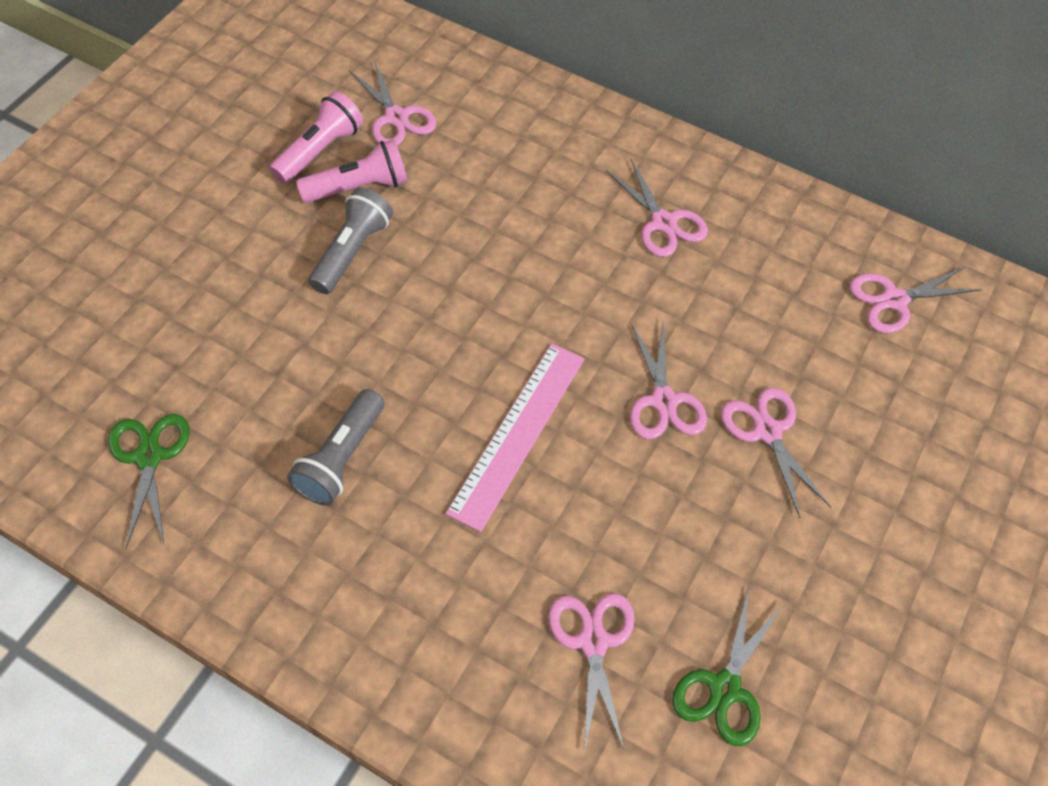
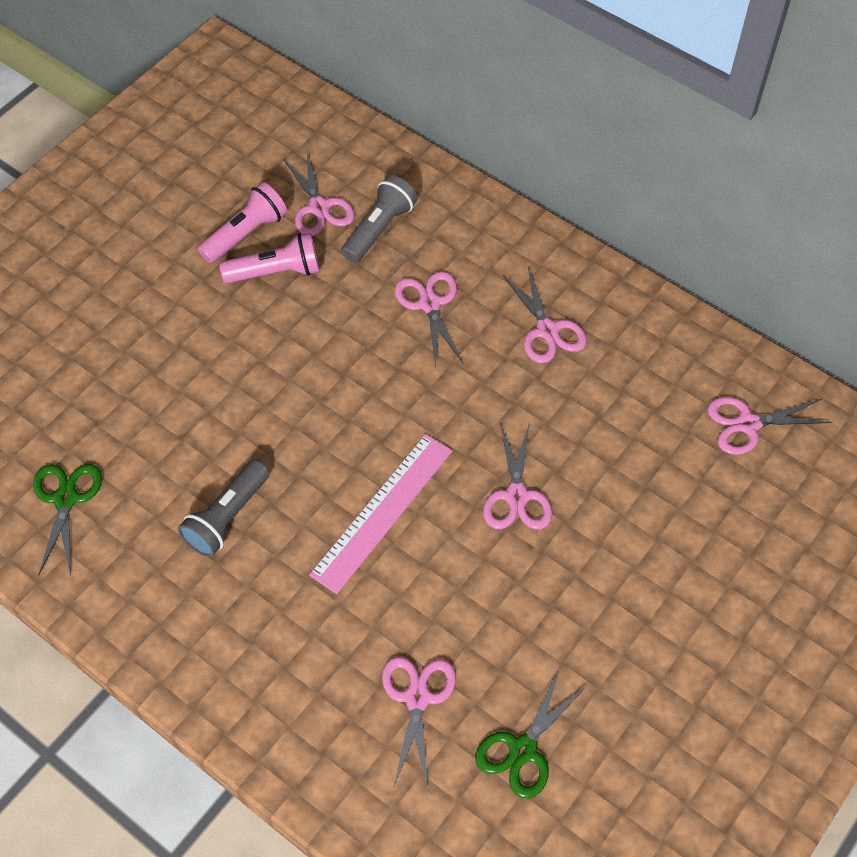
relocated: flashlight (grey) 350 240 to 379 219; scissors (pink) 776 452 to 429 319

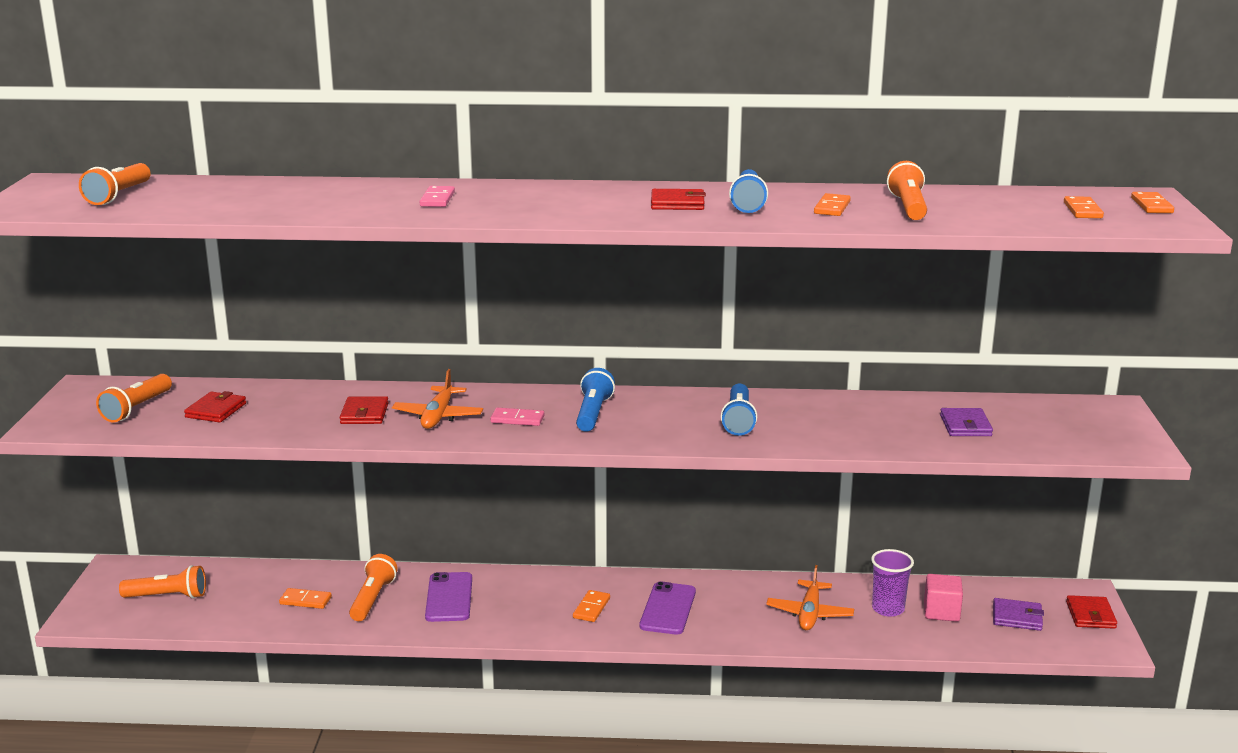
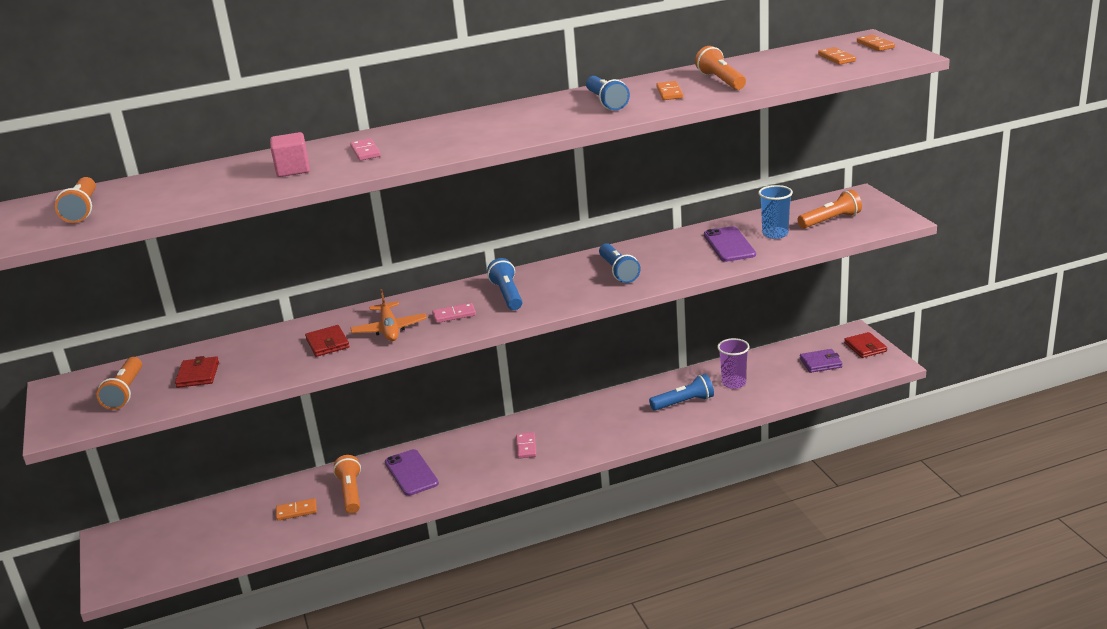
missing: wallet (red) 678 199
relocated: flashlight (orange) 162 582 to 829 209; phone (purple) 667 608 to 730 244; cube (pink) 943 598 to 290 154
exchanged: plane (orange) 810 597 to flashlight (blue) 681 392; wallet (purple) 966 422 to cup (blue) 775 212
colour: domino (orange) 591 606 to domino (pink) 526 445

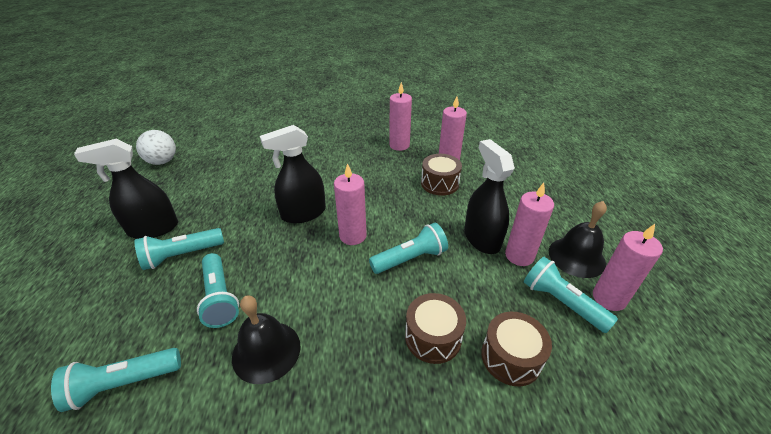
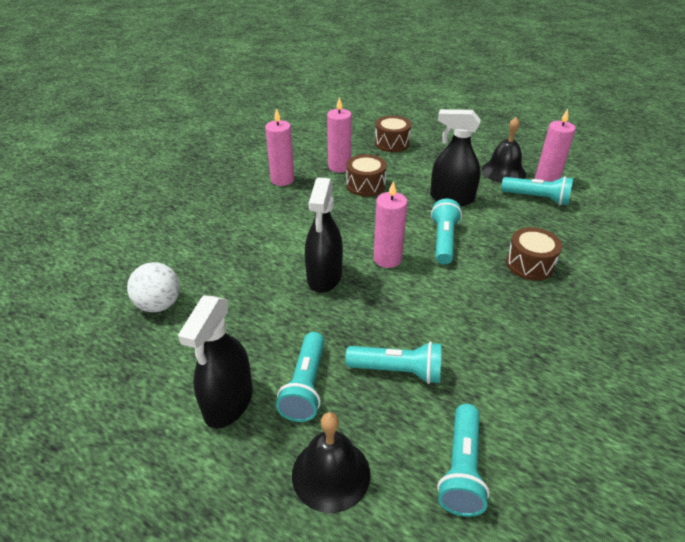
missing: candle (pink) 529 224
relocated: ball (white) 156 147 to 153 287; bell (black) 266 339 to 331 462; drum (brown) 516 349 to 393 134
spun: flashlight (turquoise) 571 295 = 537 190 150 degrees counterclockwise

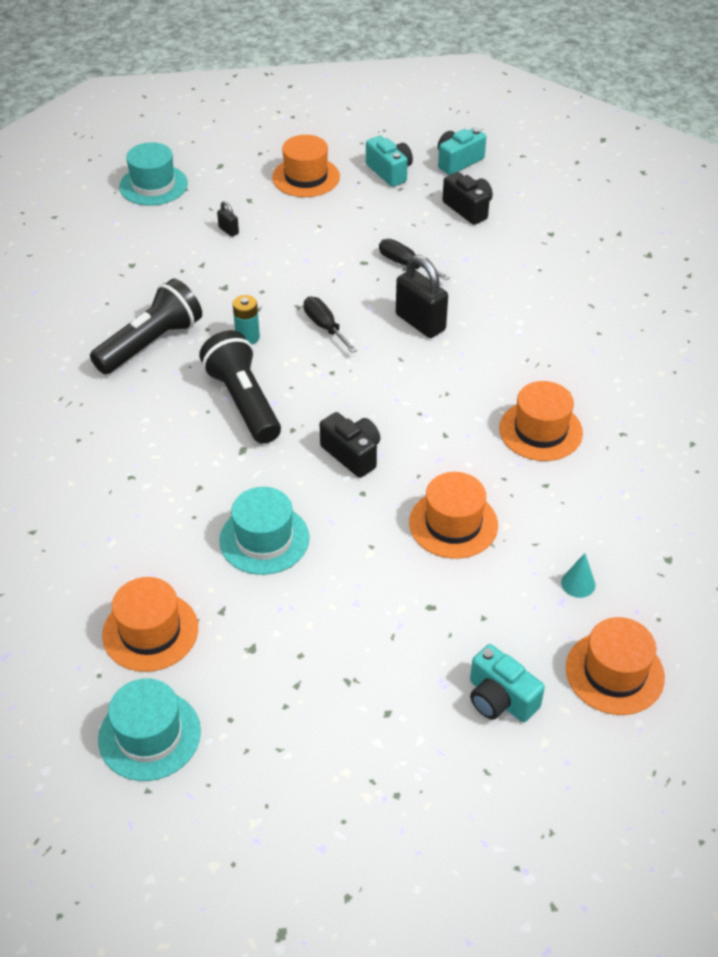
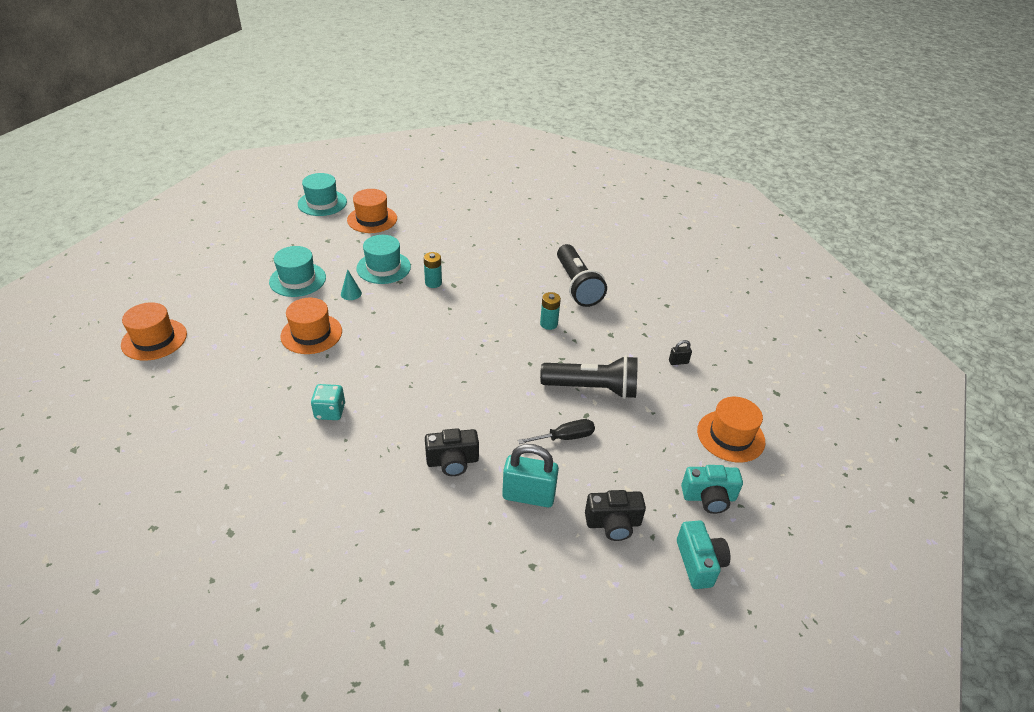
missing: screwdriver (black) 330 325; padlock (black) 422 296; camera (turquoise) 507 683
appeared: battery (turquoise) 433 270; padlock (turquoise) 530 475
relocated: hat (turquoise) 153 173 to 297 271; flashlight (black) 240 387 to 589 377; camera (black) 350 445 to 452 452; cone (turquoise) 578 575 to 351 284
exchanged: hat (orange) 541 421 to dice (turquoise) 328 402

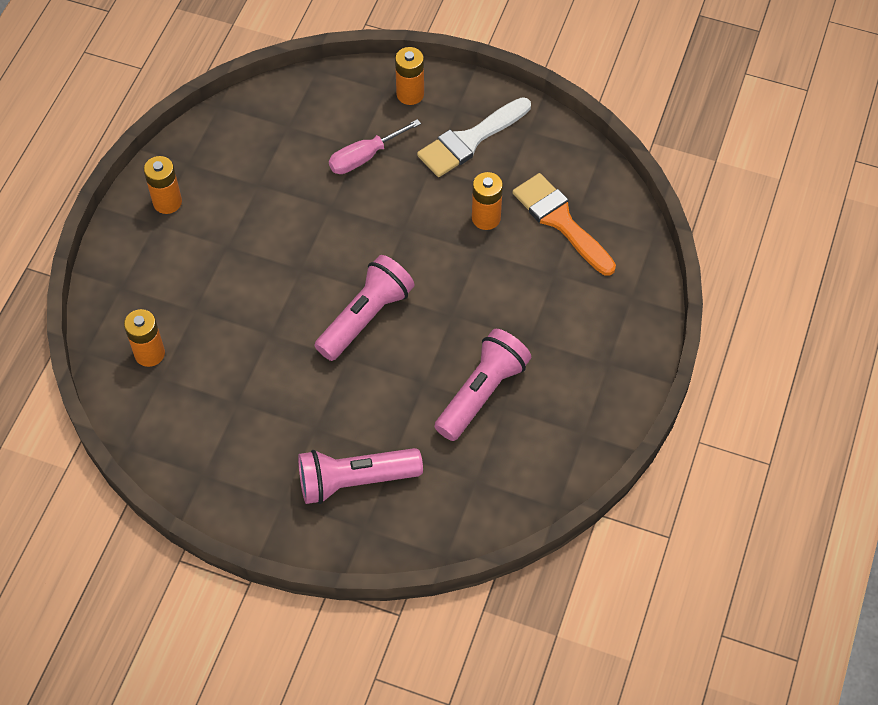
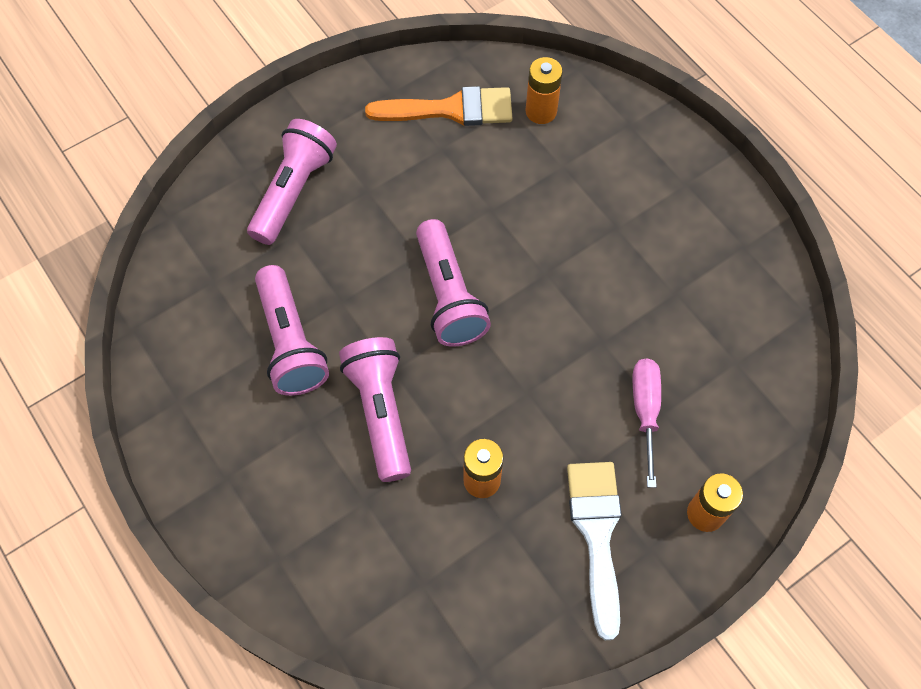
missing: battery (orange) 163 185
appeared: flashlight (pink) 375 409
relocated: brush (orange) 564 224 to 439 106

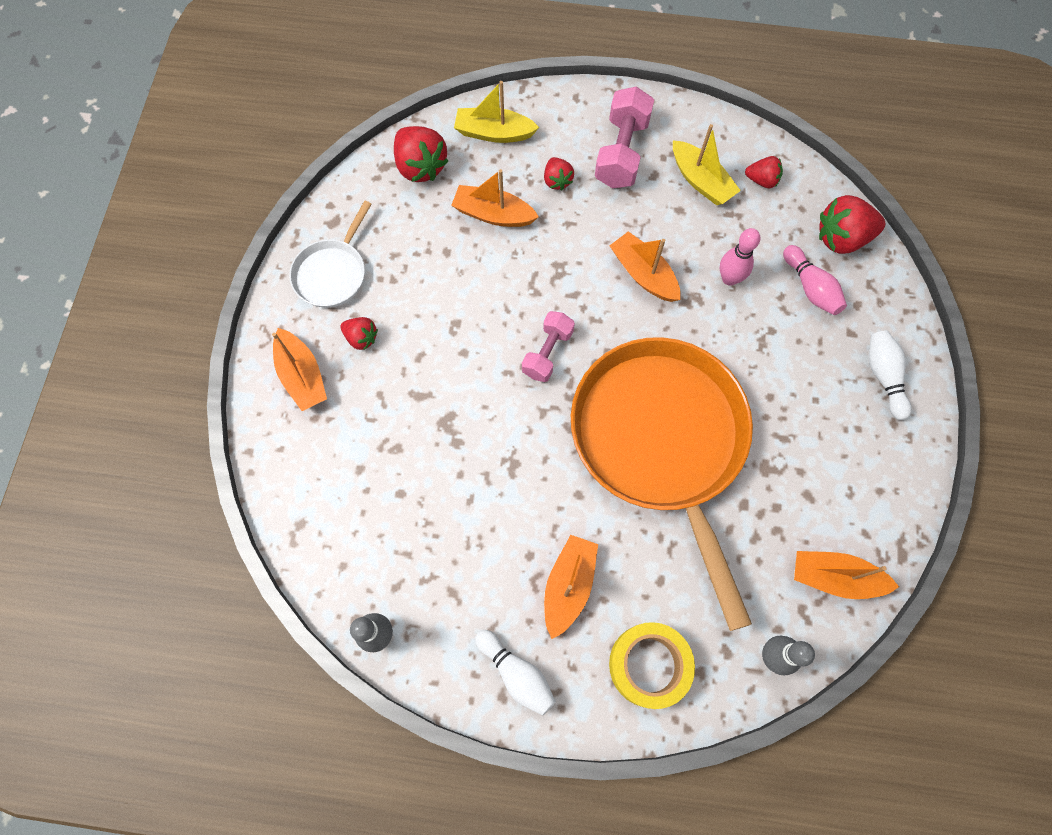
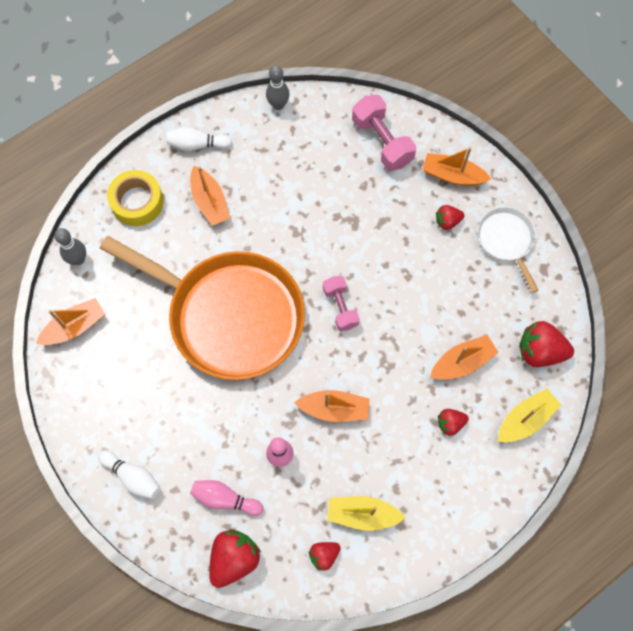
relocated: dumbbell (pink) 624 137 to 384 133
spun: strawberry (red) 559 174 = 453 422 45 degrees counterclockwise

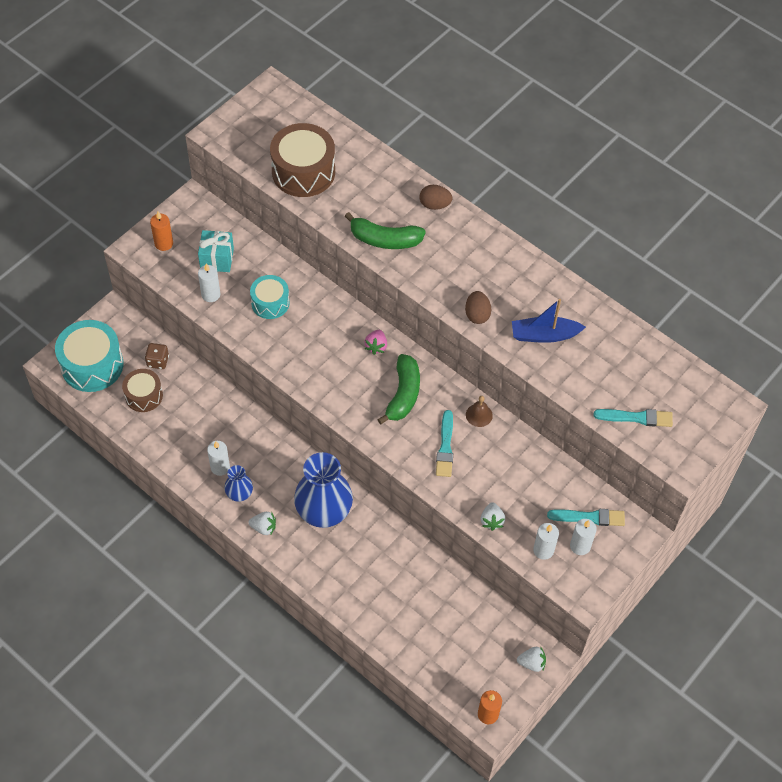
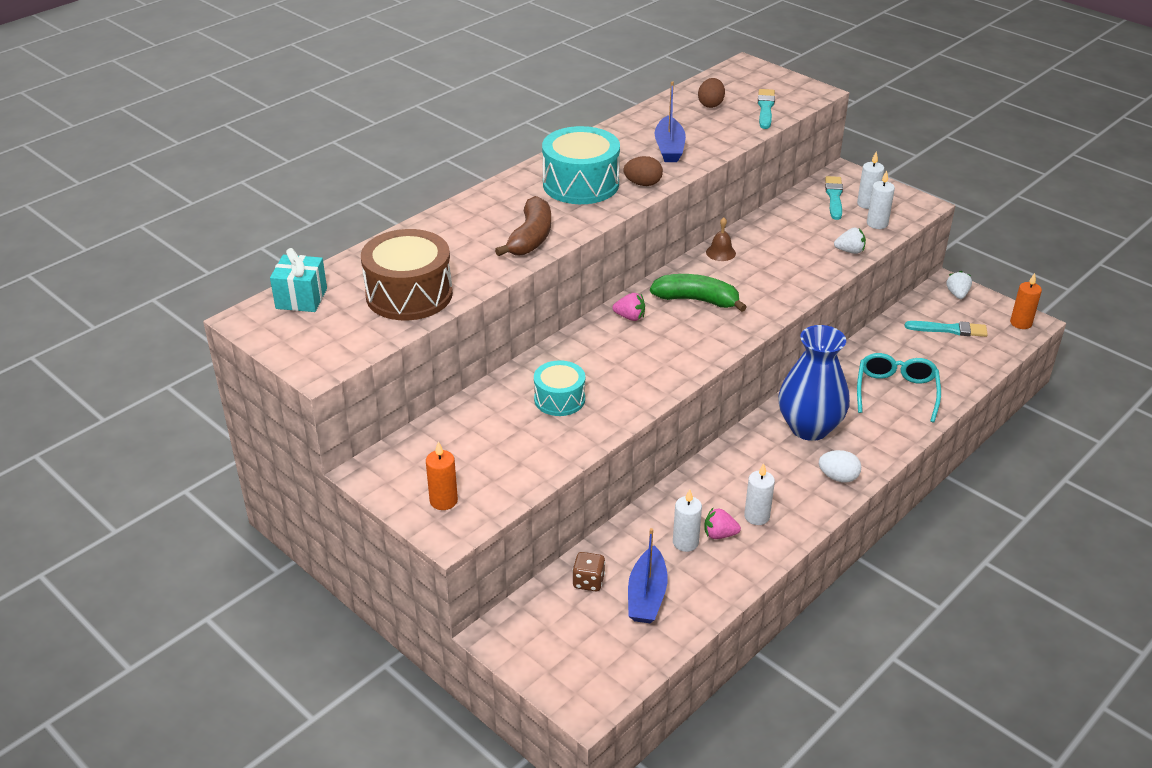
missing: vase (blue) 238 483
appeared: strawberry (pink) 722 523; glasses (turquoise) 899 387
relocated: drum (turquoise) 89 356 to 581 165; gift (turquoise) 216 251 to 298 280; candle (white) 209 282 to 687 520; egg (brown) 435 197 to 711 93; brush (turquoise) 444 443 to 946 329
exchanged: drum (brown) 142 390 to boat (blue) 648 575; strawberry (white) 262 524 to egg (white) 840 466
colour: banana (green) 385 230 to banana (brown) 523 226

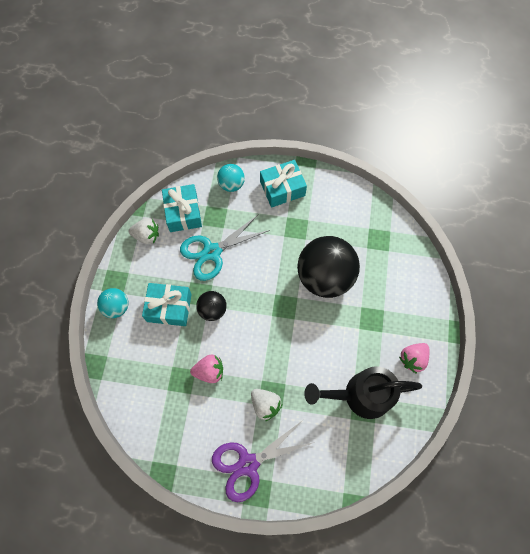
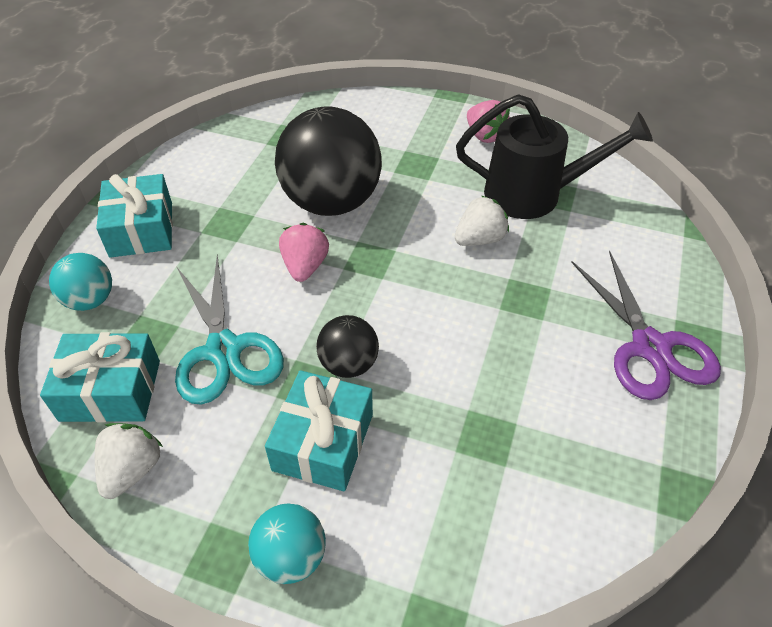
relocated: strawberry (pink) 206 369 to 304 252; strawberry (white) 266 405 to 482 221
spun: watering can (black) 363 392 = 554 156 90 degrees counterclockwise

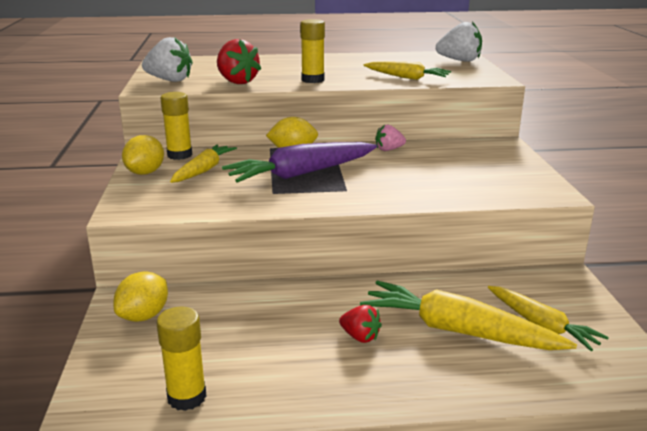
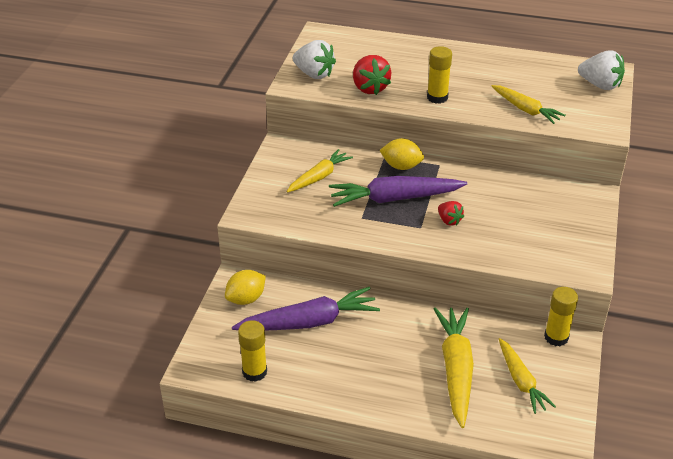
missing: lemon (yellow) 143 155; strawberry (pink) 390 137
appeared: carrot (purple) 306 308
relocated: glue stick (yellow) 176 126 to 561 316; strawberry (red) 360 324 to 451 213
spun: carrot (yellow) 468 315 = 454 367 45 degrees clockwise

